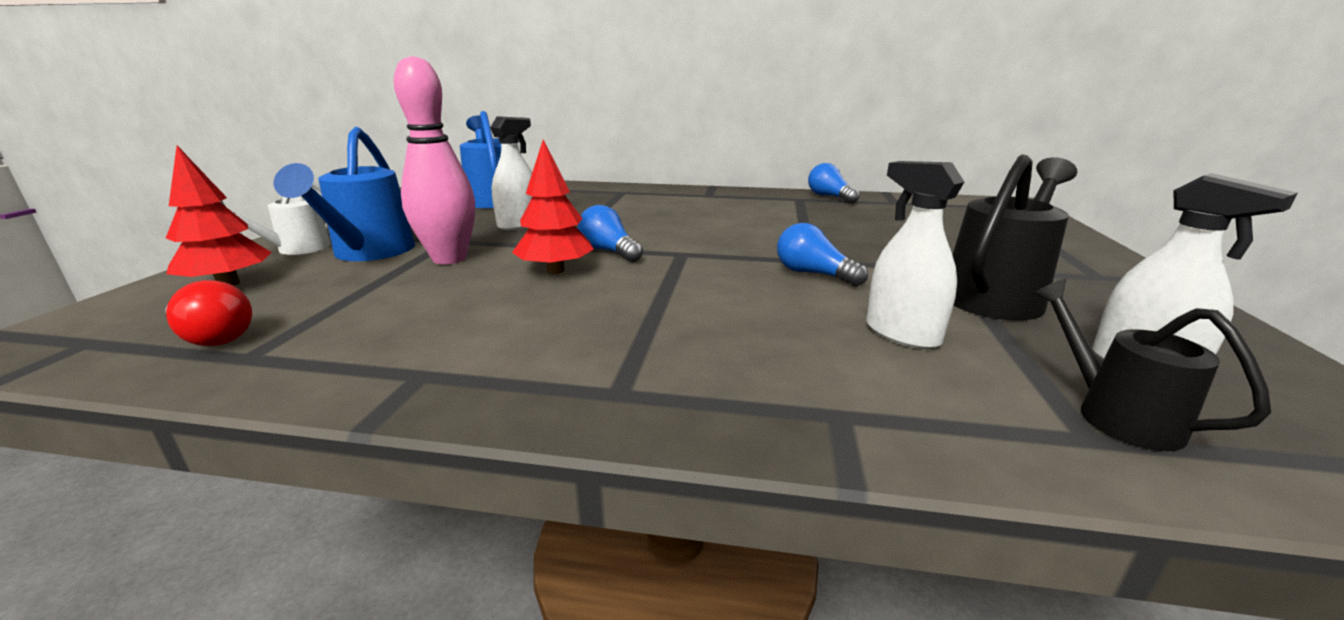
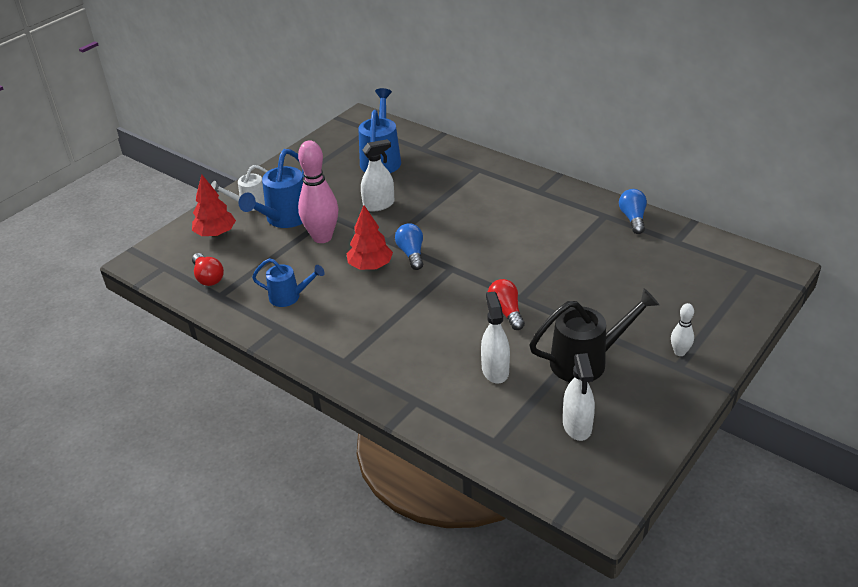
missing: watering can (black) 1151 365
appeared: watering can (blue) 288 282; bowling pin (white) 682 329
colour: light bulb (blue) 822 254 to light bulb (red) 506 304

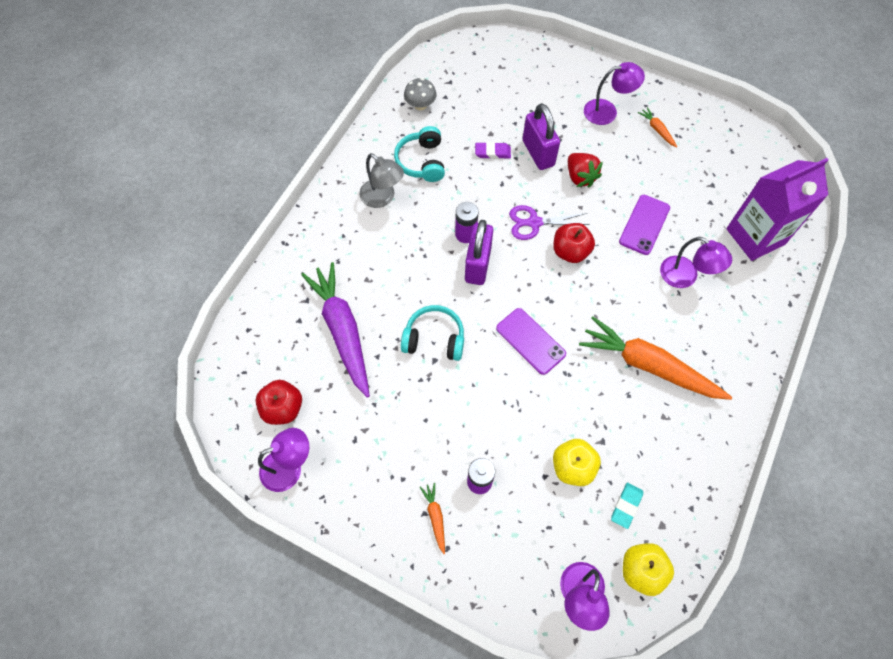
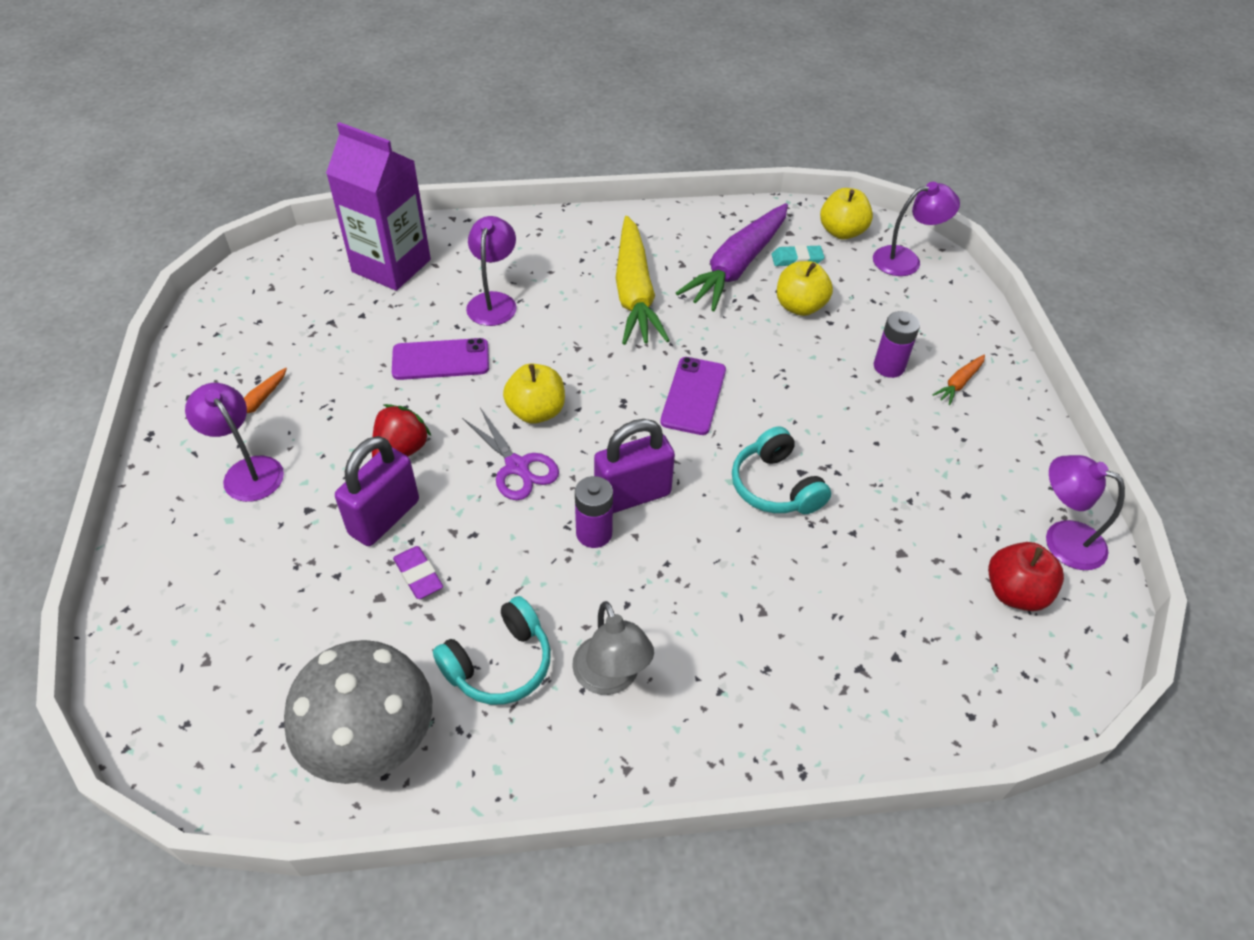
relocated: carrot (purple) 335 329 to 732 257
colour: apple (red) 574 243 to apple (yellow) 534 393; carrot (orange) 655 358 to carrot (yellow) 643 280
spun: lamp (grey) 381 180 = 613 648 150 degrees clockwise
size: mushroom (grey) 420 94 = 358 712 x2.00

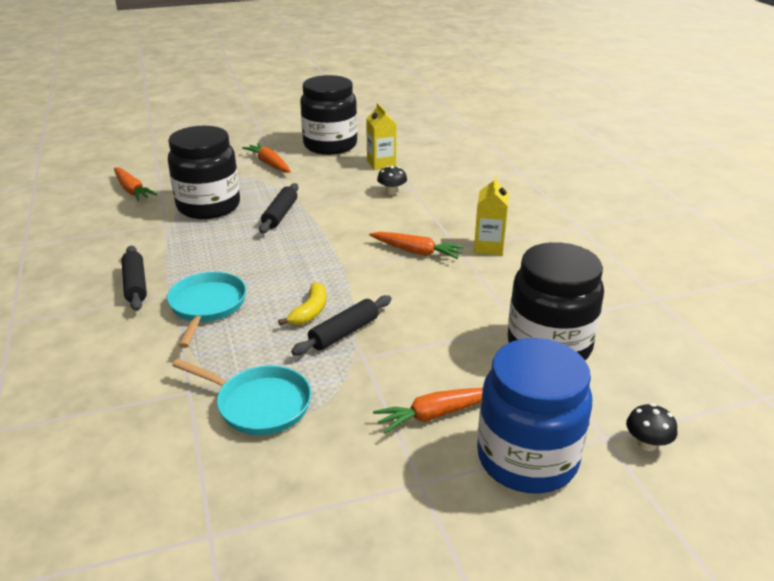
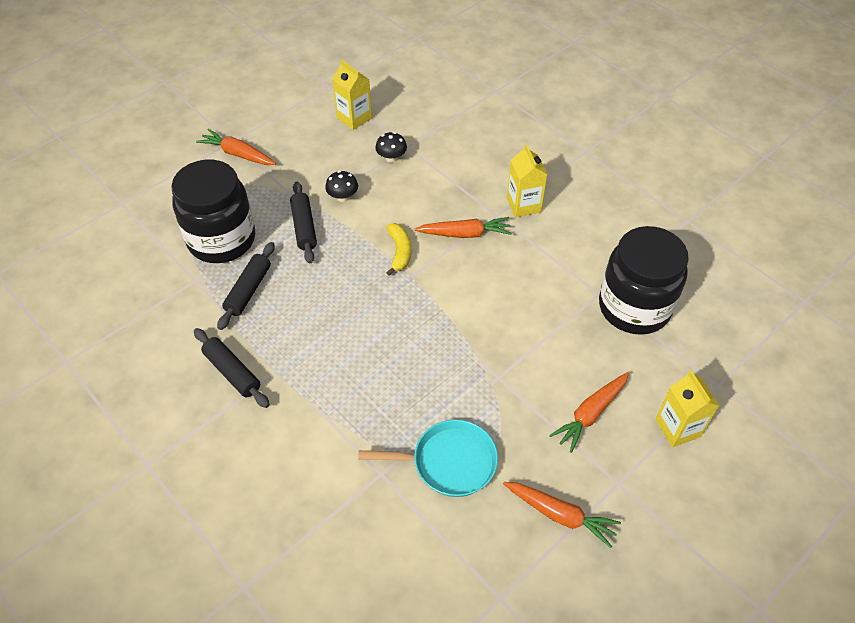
missing: pan (turquoise) 206 310; jar (black) 328 115
relocated: carrot (orange) 136 184 to 562 515; banana (yellow) 302 303 to 399 249; rolling pin (black) 341 325 to 246 286; mushroom (black) 651 427 to 341 186
exchanged: jar (blue) 534 416 to carton (yellow) 687 408

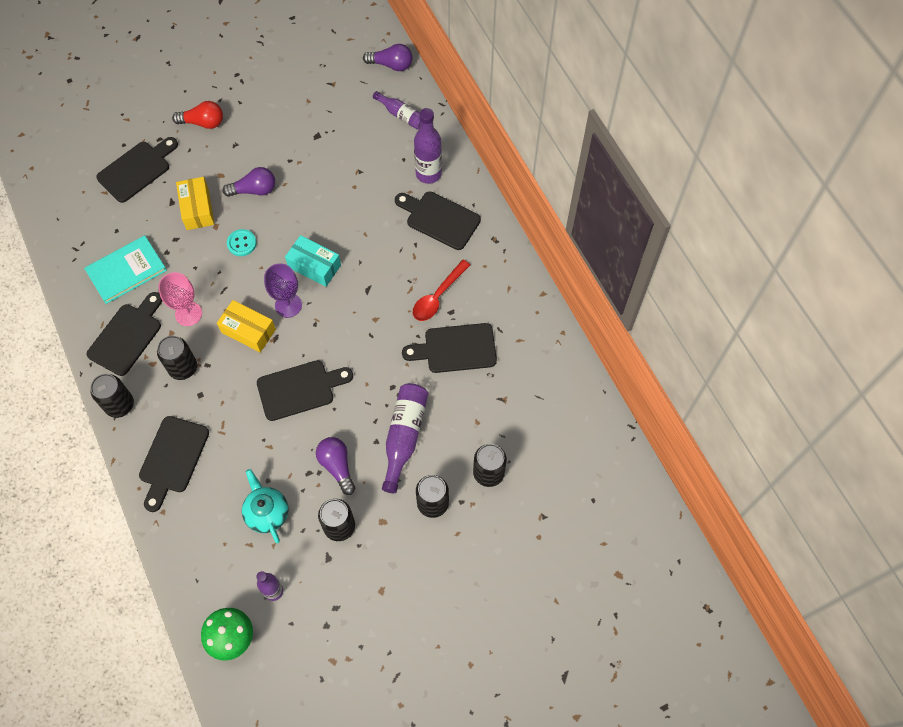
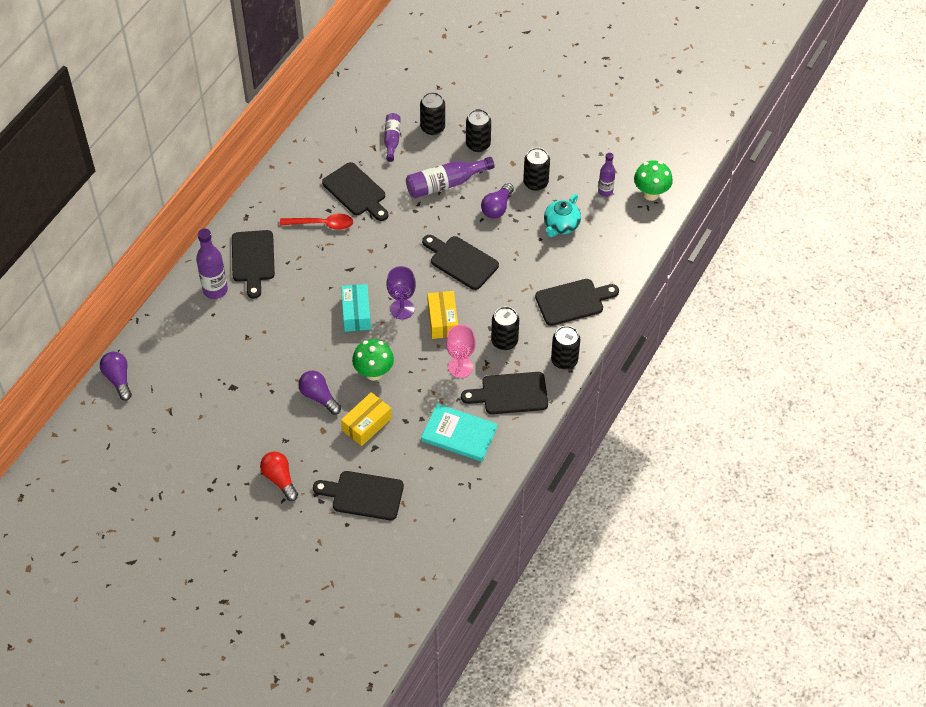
relocated: bottle (purple) 397 110 to 392 137
exchanged: button (turquoise) 242 242 to mushroom (green) 373 360

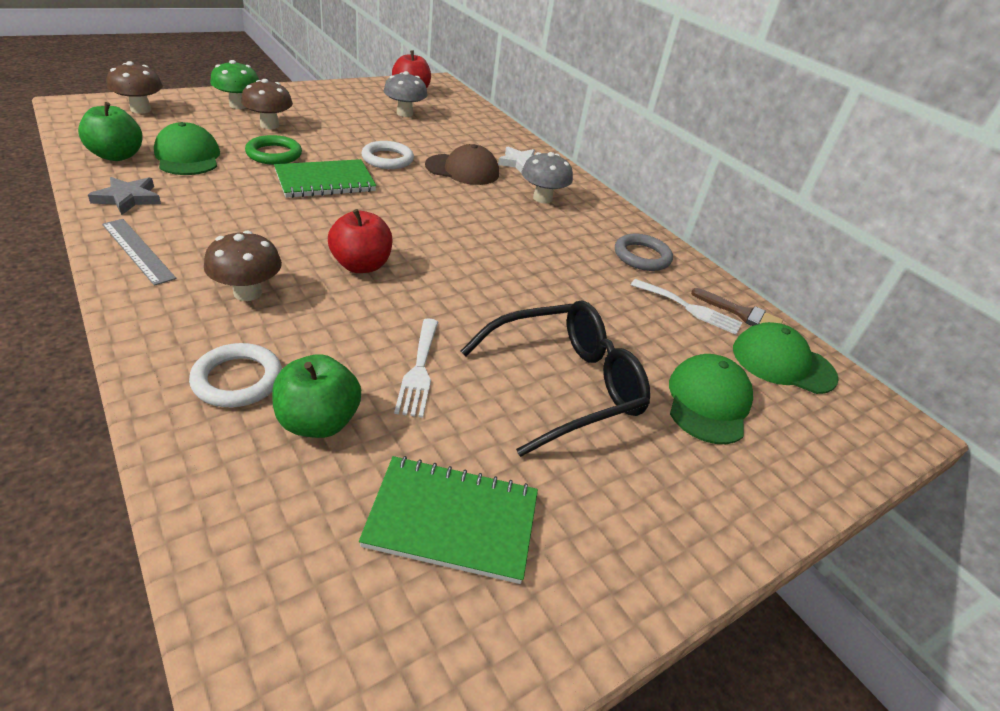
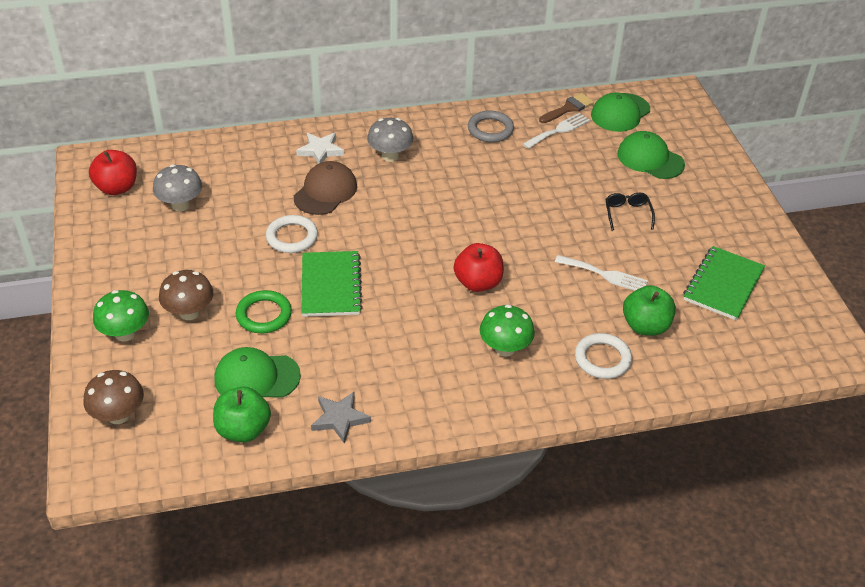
missing: ruler (grey) 139 252
colour: mushroom (brown) 243 266 to mushroom (green) 507 330
size: glasses (black) 555 379 = 630 212 x0.46

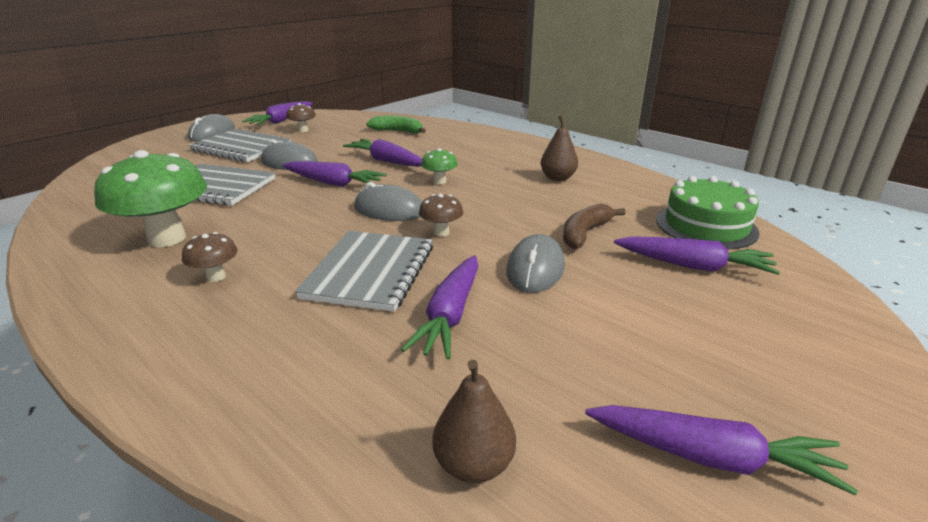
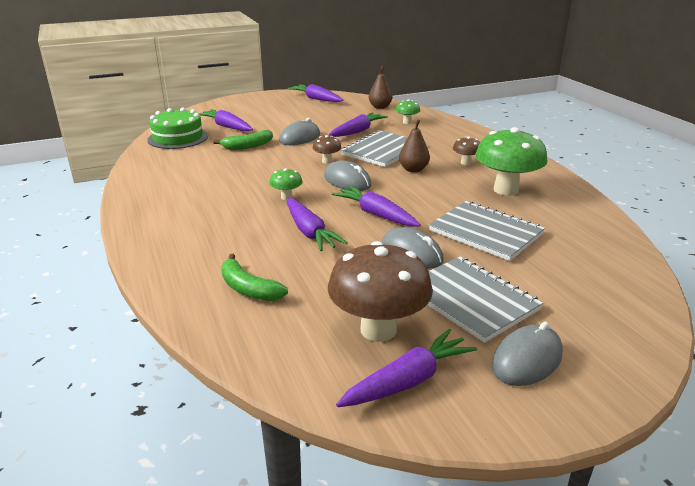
appeared: mushroom (green) 408 111
relocated: pear (brown) 559 148 to 414 145
colour: banana (brown) 594 226 to banana (green) 243 140
size: mushroom (brown) 301 117 = 380 291 x2.14

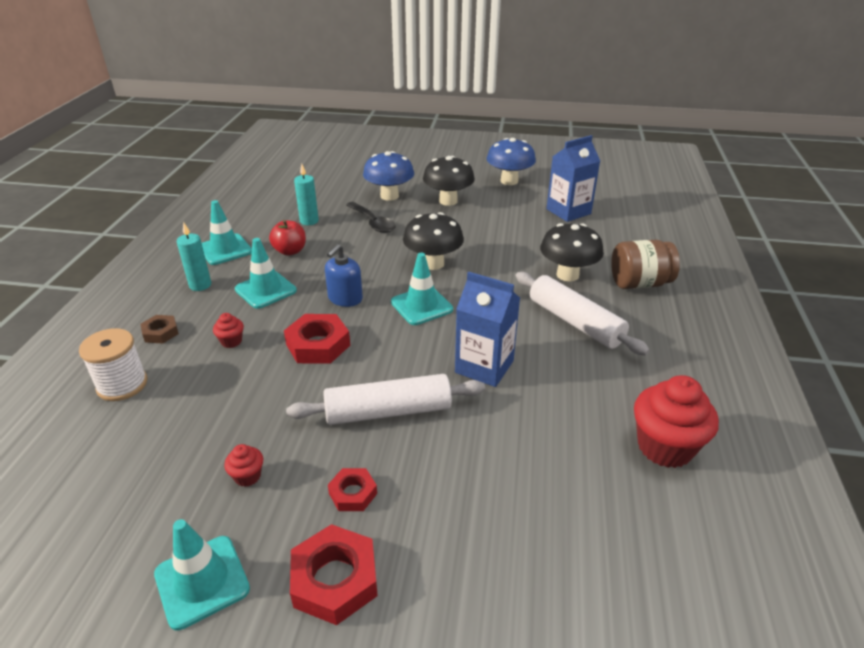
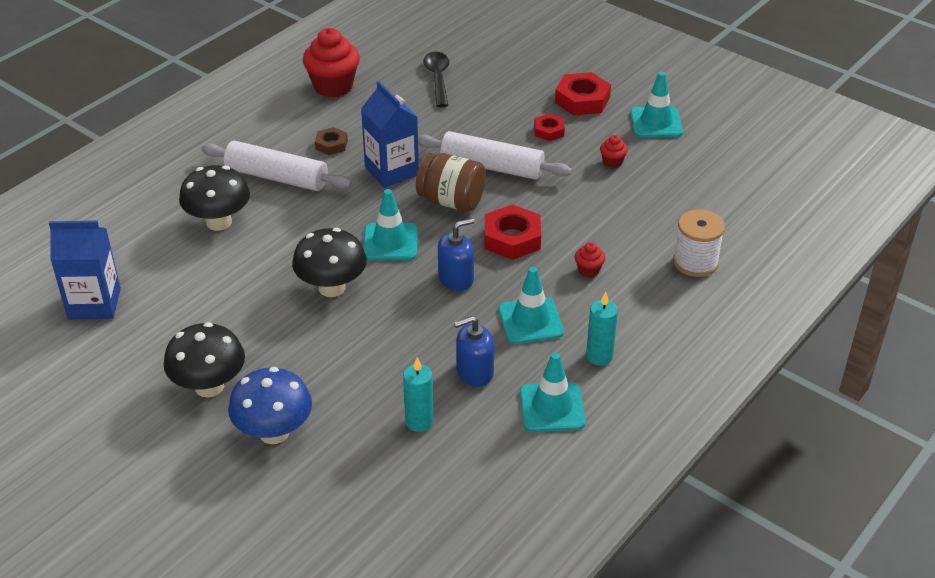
missing: mushroom (blue) 511 161
relocated: nut (brown) 159 329 to 331 141; spoon (black) 371 217 to 436 79; jar (brown) 645 264 to 451 182
exchanged: apple (red) 287 238 to soap dispenser (blue) 474 351
spun: rolling pin (white) 583 313 = 277 166 60 degrees counterclockwise

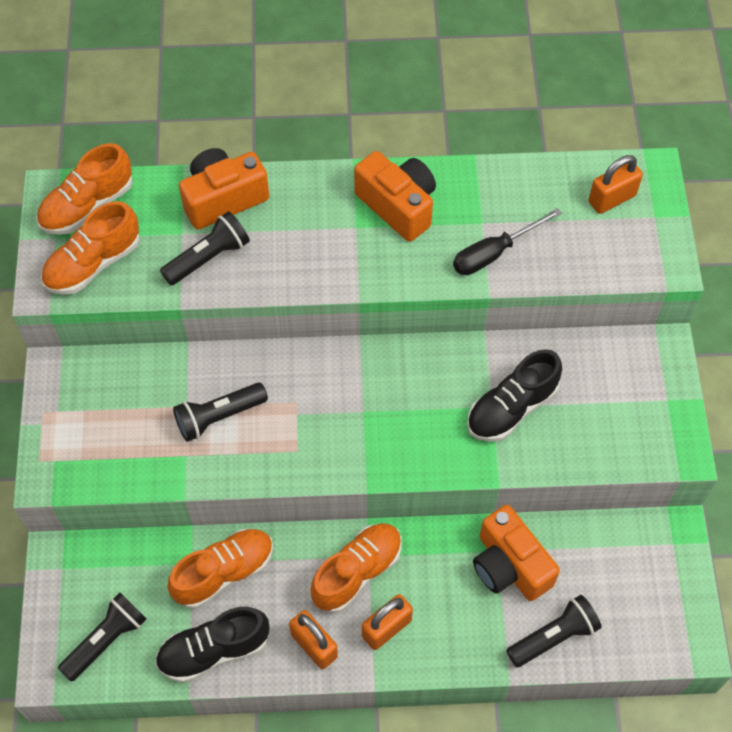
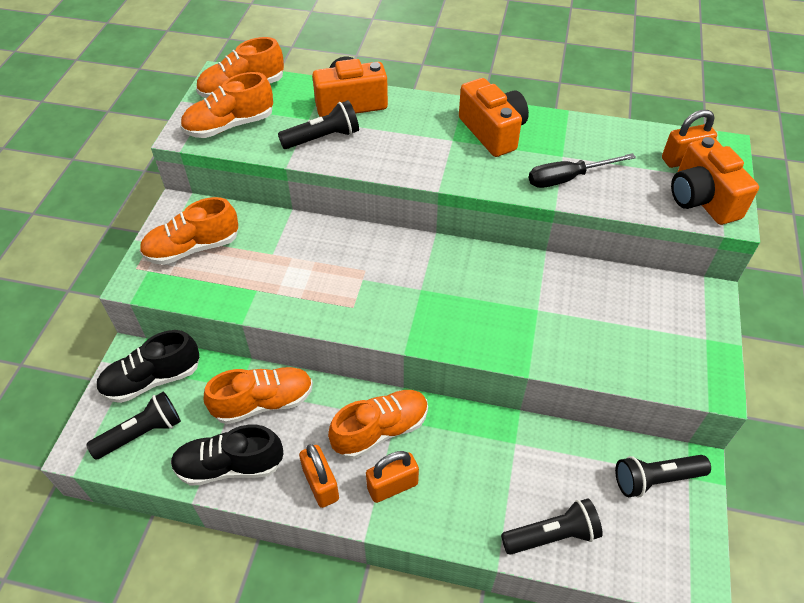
appeared: shoe (orange) 189 231
relocated: flashlight (black) 220 412 to 663 476; shoe (black) 514 395 to 148 366; camera (orange) 516 553 to 715 181

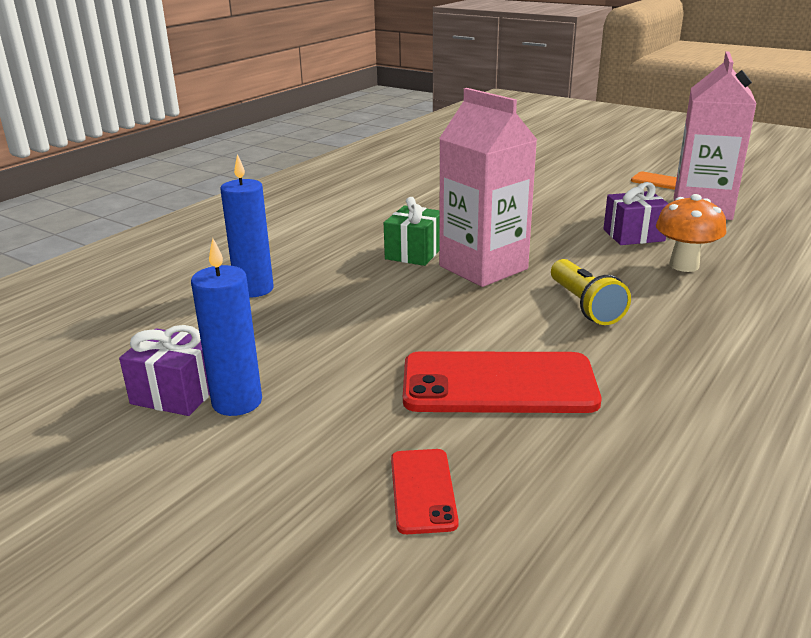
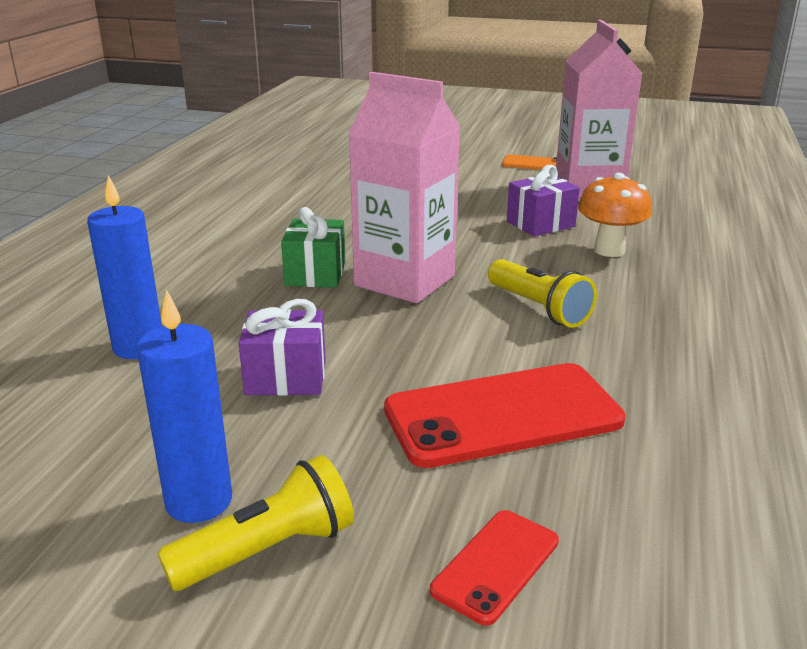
appeared: flashlight (yellow) 256 523
relocated: gift (purple) 164 370 to 282 347
spun: phone (red) 425 491 = 494 568 60 degrees clockwise

